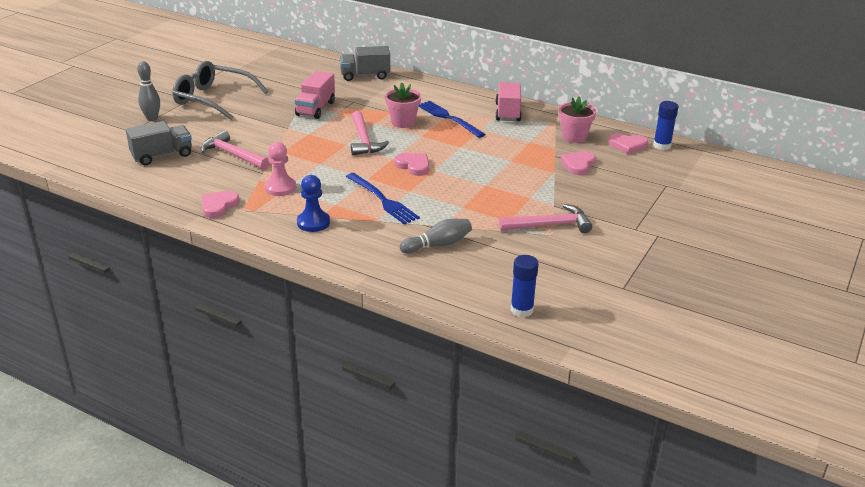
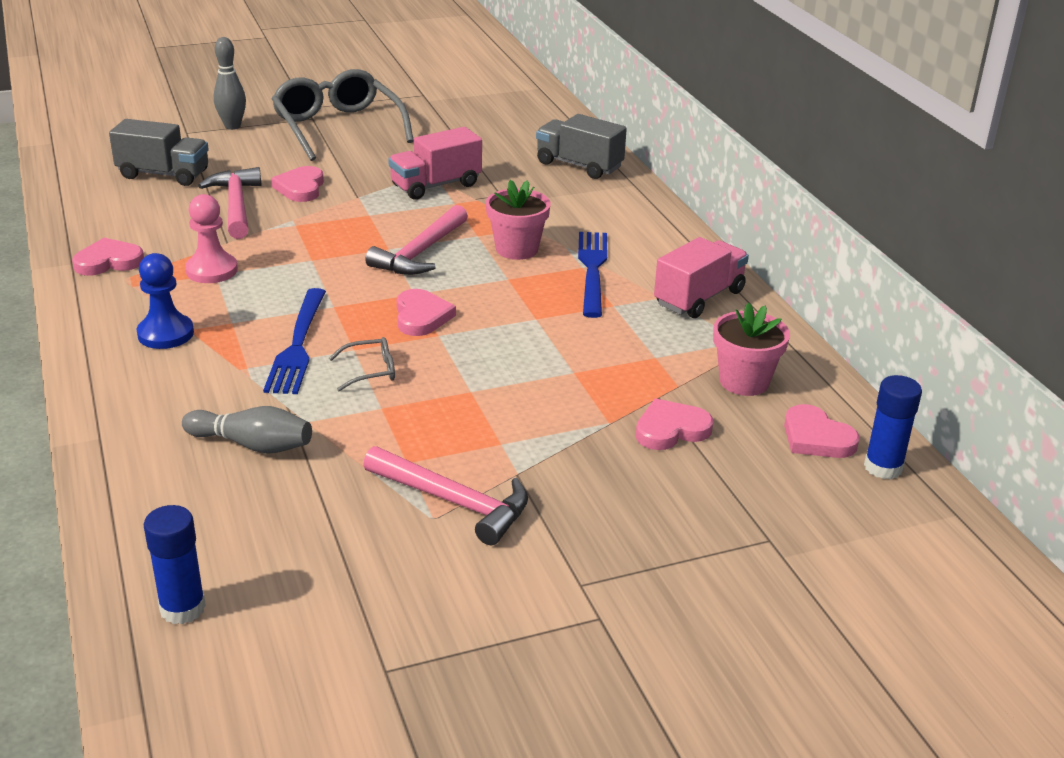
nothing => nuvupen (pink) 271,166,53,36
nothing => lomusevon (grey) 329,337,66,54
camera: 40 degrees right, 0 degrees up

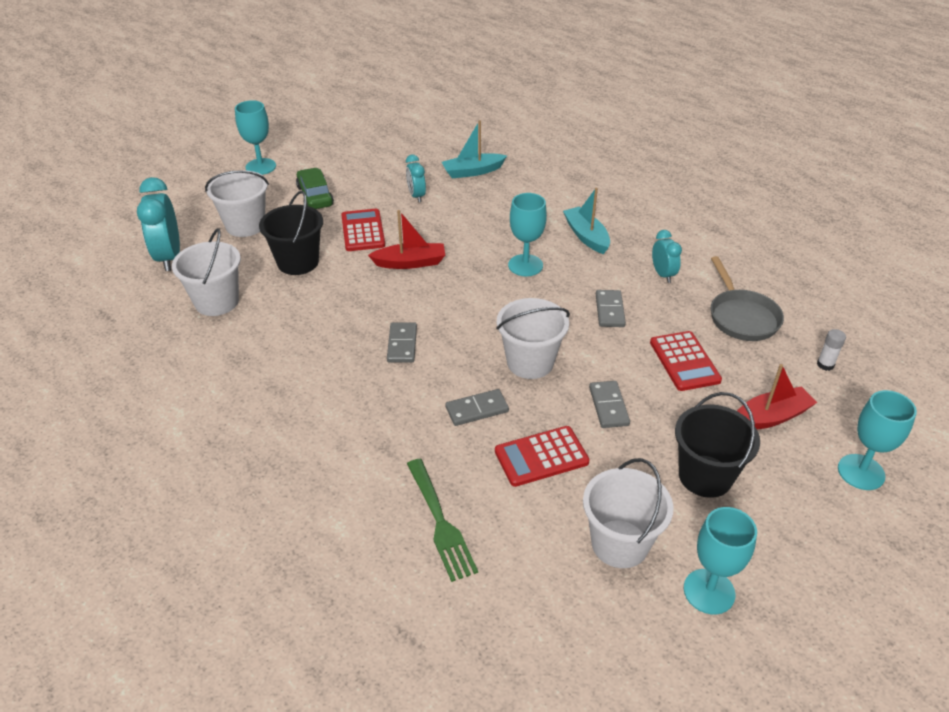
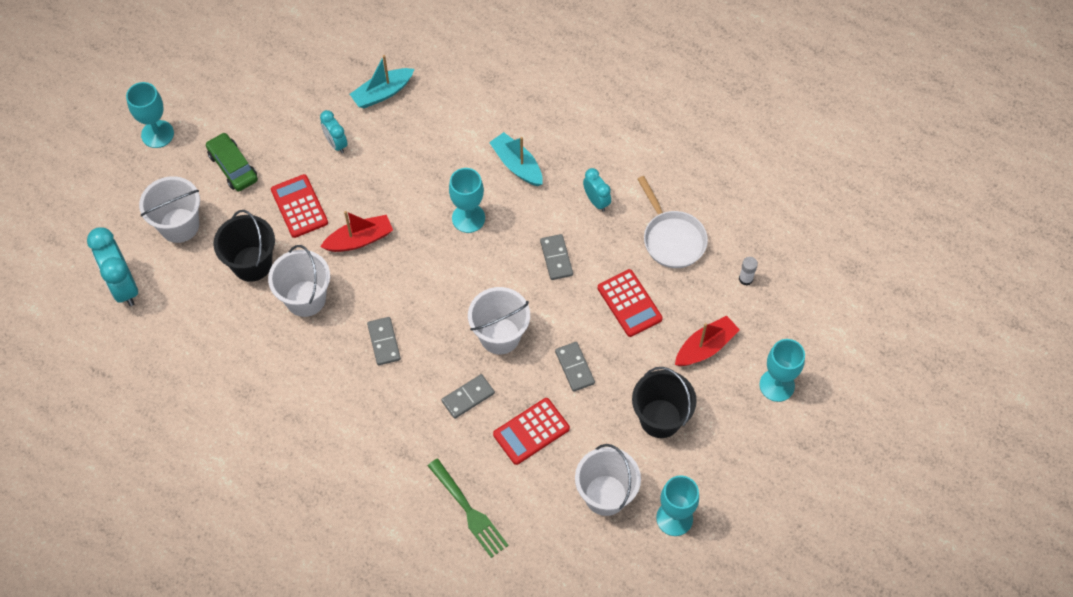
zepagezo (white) 172,228,69,88 => zepagezo (white) 268,245,62,72, relocated
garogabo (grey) 711,256,73,85 => garogabo (white) 637,176,71,92
camera: 15 degrees left, 20 degrees up

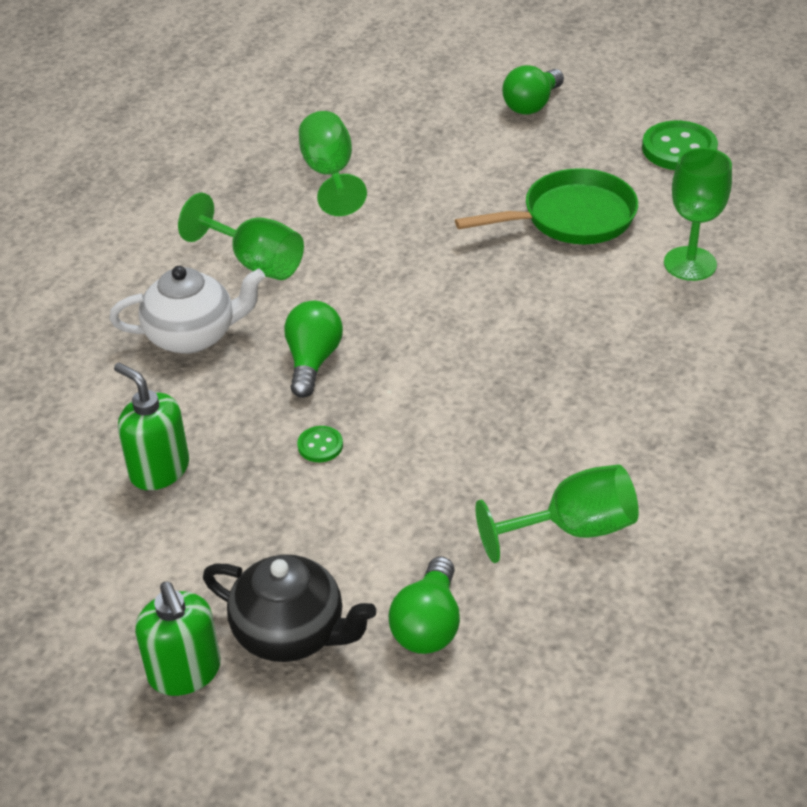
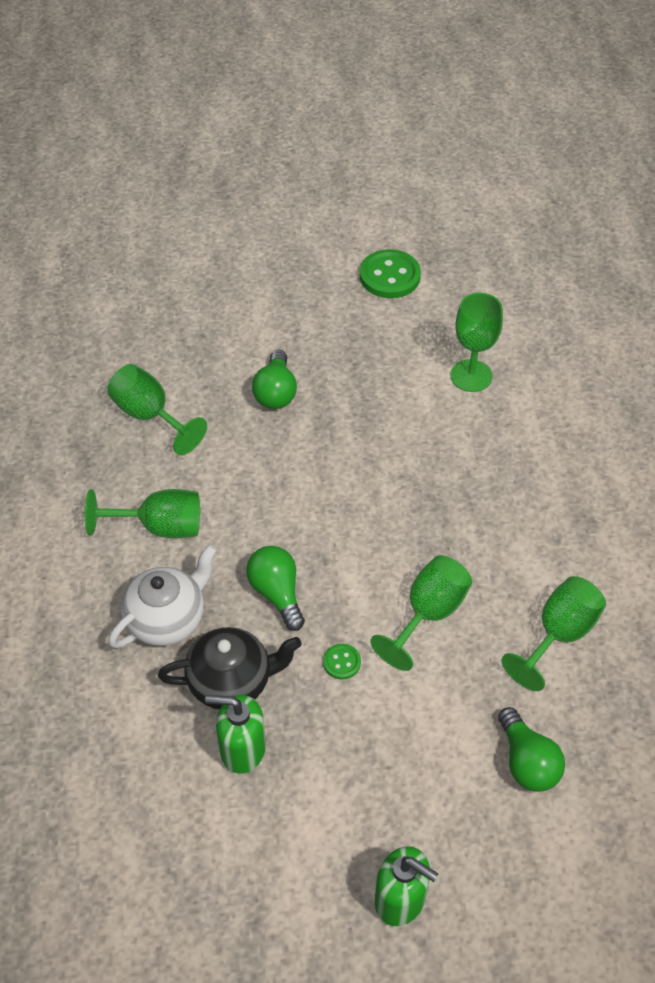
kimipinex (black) 203,554,173,108 => kimipinex (black) 158,627,144,83, relocated
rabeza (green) 502,65,62,50 => rabeza (green) 252,350,45,59, relocated
nothing => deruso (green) 370,555,102,116
garogabo (green) 455,168,183,76 => nothing
camera: 35 degrees left, 10 degrees up

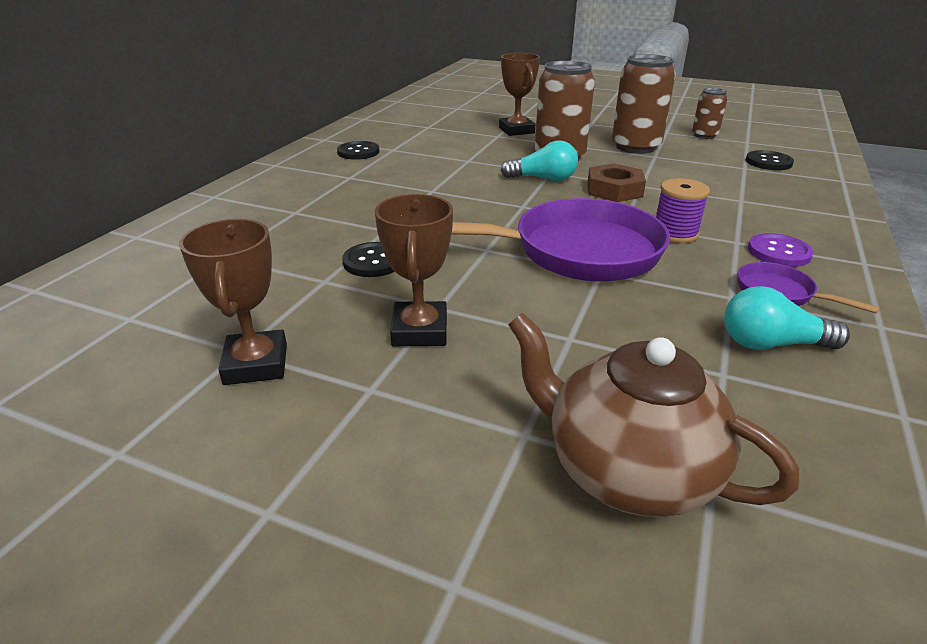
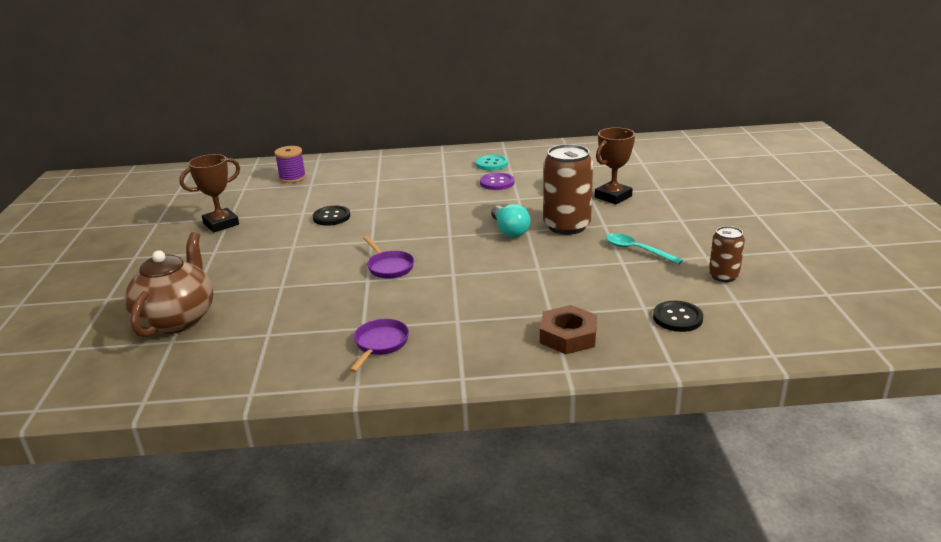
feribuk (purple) 656,178,54,65 => feribuk (purple) 274,146,32,37, relocated
garogabo (purple) 452,198,218,83 => garogabo (purple) 363,236,51,43, x0.45
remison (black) 337,141,42,19 => remison (turquoise) 475,155,33,15
remison (purple) 748,233,66,34 => remison (purple) 480,173,35,17, relocated
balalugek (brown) 587,163,59,39 => balalugek (brown) 540,305,57,49, relocated
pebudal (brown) 612,54,64,100 => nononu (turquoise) 606,233,77,32
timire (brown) 375,194,78,152 => nothing
rabeza (turquoise) 724,286,126,64 => nothing
camera: 65 degrees right, 5 degrees down

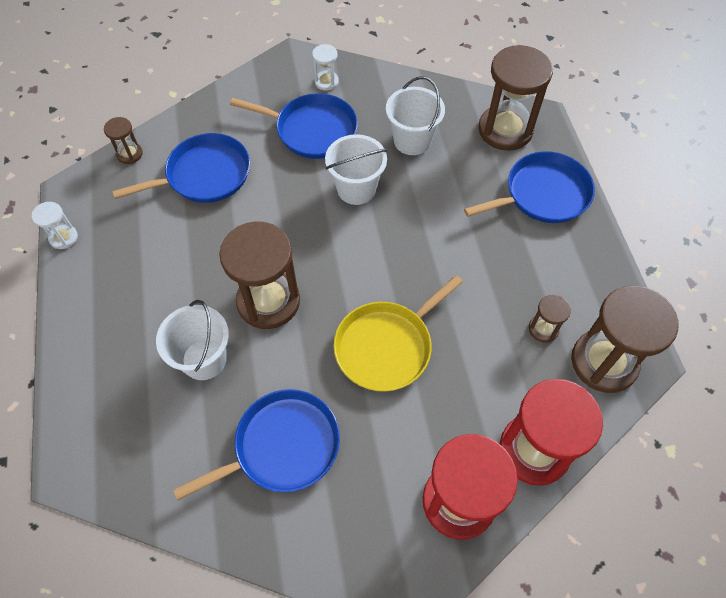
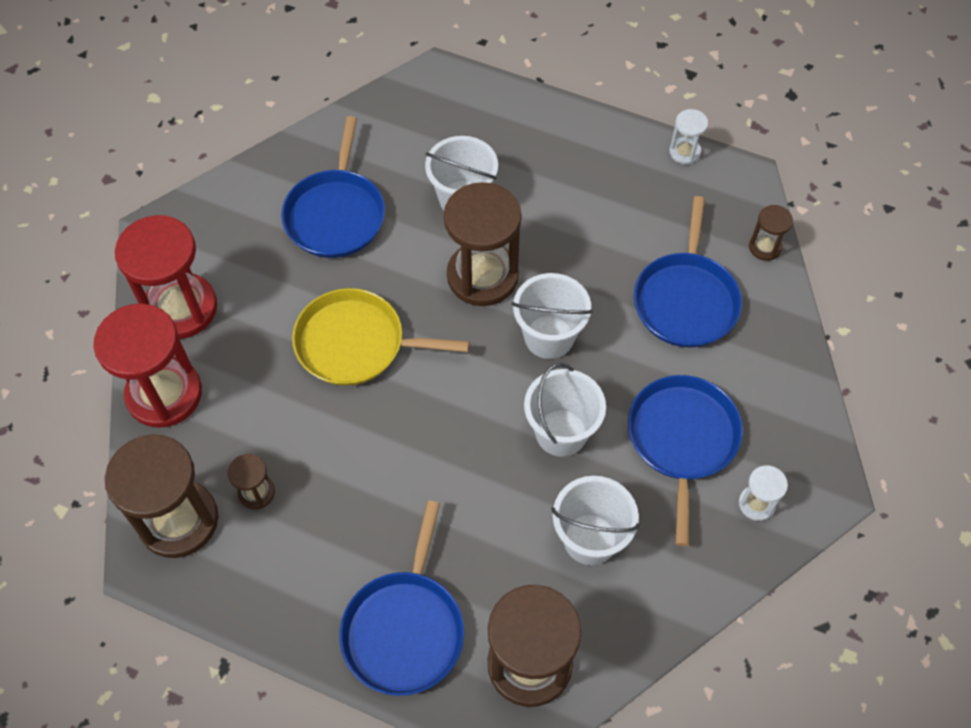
garogabo (yellow) 333,275,130,117 => garogabo (yellow) 292,288,177,98, 75 degrees counterclockwise
nothing => zepagezo (white) 512,273,81,86
garogabo (blue) 230,93,128,66 => garogabo (blue) 628,375,115,171, 135 degrees clockwise
camera: 125 degrees right, 0 degrees up

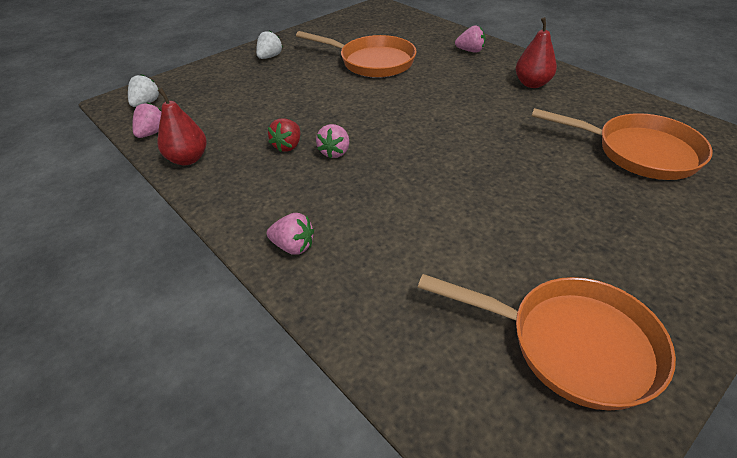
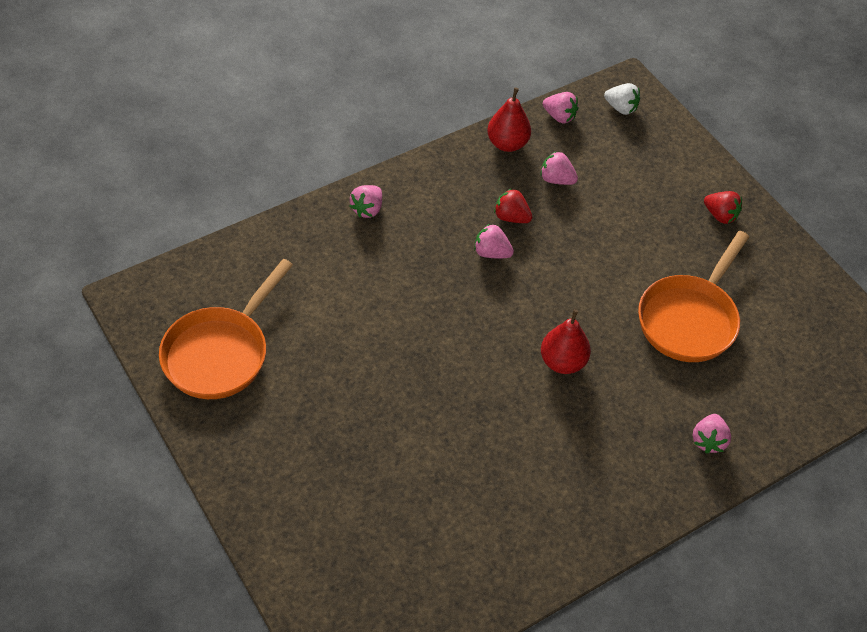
nothing => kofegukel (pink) 540,151,38,34
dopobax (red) 516,17,41,71 => dopobax (red) 541,309,50,65, relocated
kofegukel (white) 256,30,27,29 => kofegukel (red) 704,191,38,33
garogabo (orange) 532,108,181,72 => nothing
camera: 95 degrees right, 10 degrees up

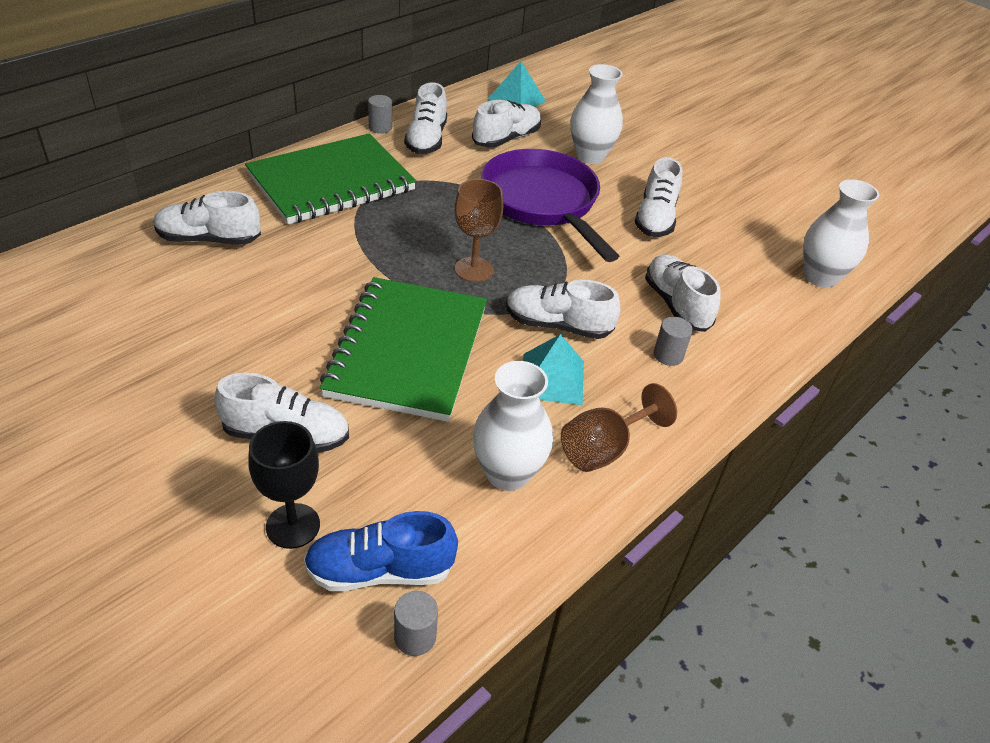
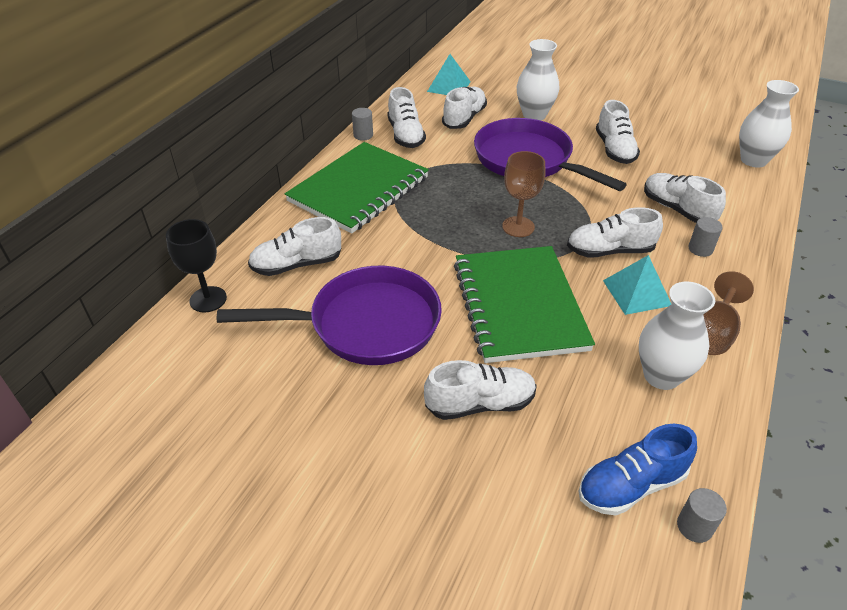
deruso (black) 248,421,72,128 => deruso (black) 166,219,61,94, relocated
nothing => garogabo (purple) 217,266,225,99
camera: 15 degrees left, 0 degrees up

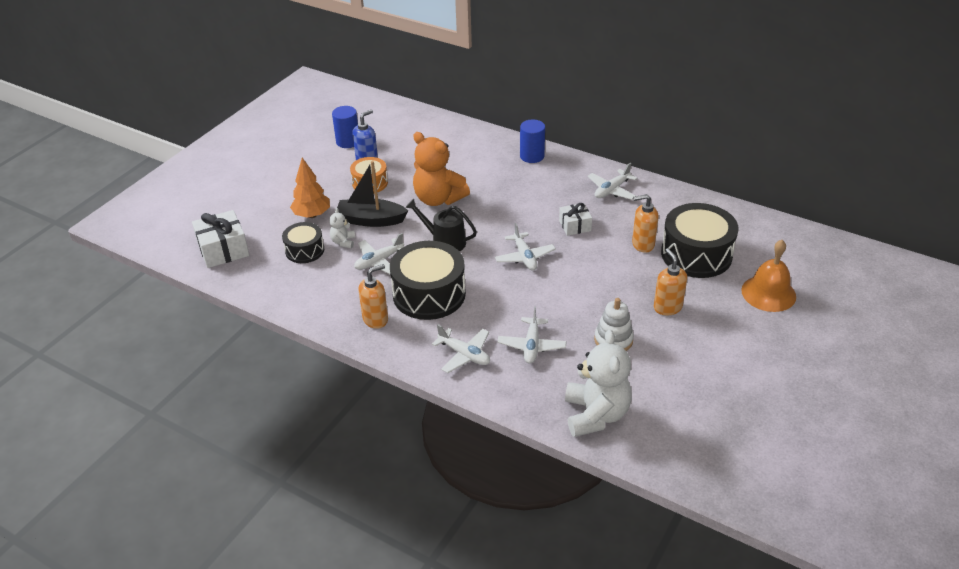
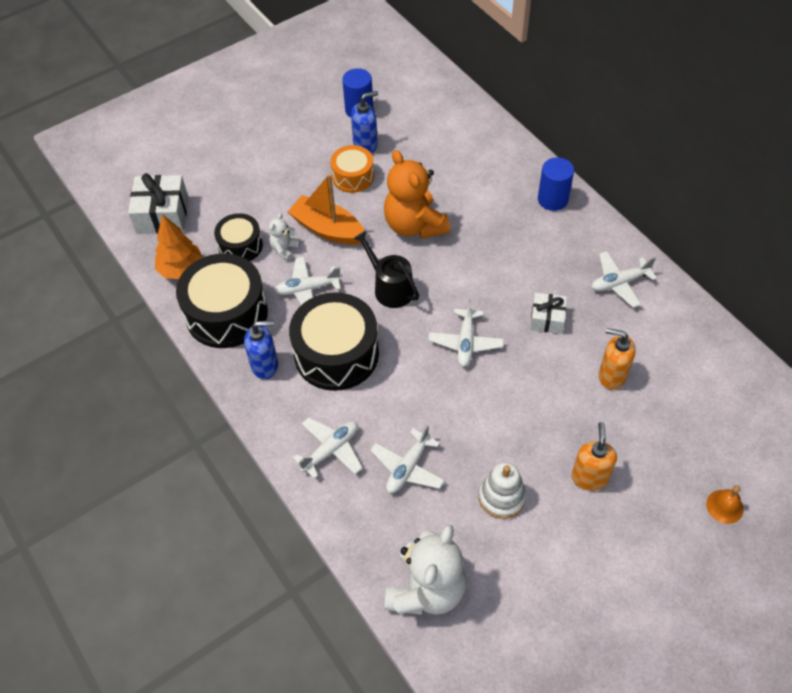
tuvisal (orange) 290,158,40,60 => tuvisal (orange) 155,214,48,65, relocated
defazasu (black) 661,203,78,75 => defazasu (black) 176,253,92,95, relocated
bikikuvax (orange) 359,264,29,65 => bikikuvax (blue) 244,320,34,59
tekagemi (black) 337,161,71,66 => tekagemi (orange) 288,174,76,71
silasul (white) 432,324,58,49 => silasul (white) 293,417,69,62, 105 degrees counterclockwise
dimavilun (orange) 741,240,55,72 => dimavilun (orange) 706,485,38,39, x0.53
camera: 25 degrees right, 15 degrees up

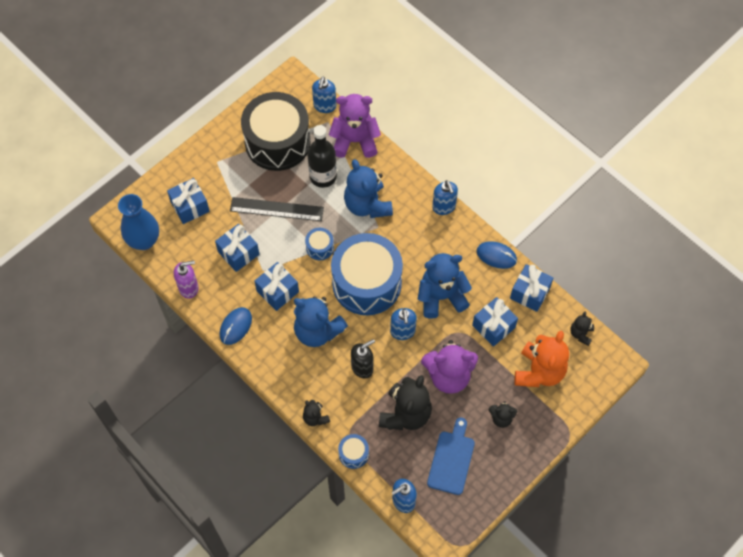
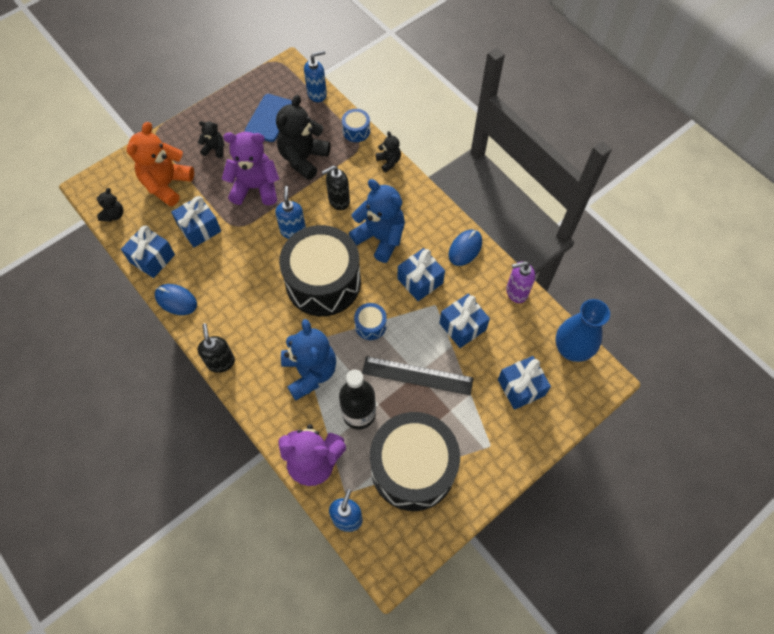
bikikuvax (blue) 432,180,26,35 => bikikuvax (black) 198,323,37,50
defazasu (blue) 331,233,72,82 => defazasu (black) 279,225,82,91
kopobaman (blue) 418,253,54,66 => nothing
camera: 175 degrees left, 0 degrees up

